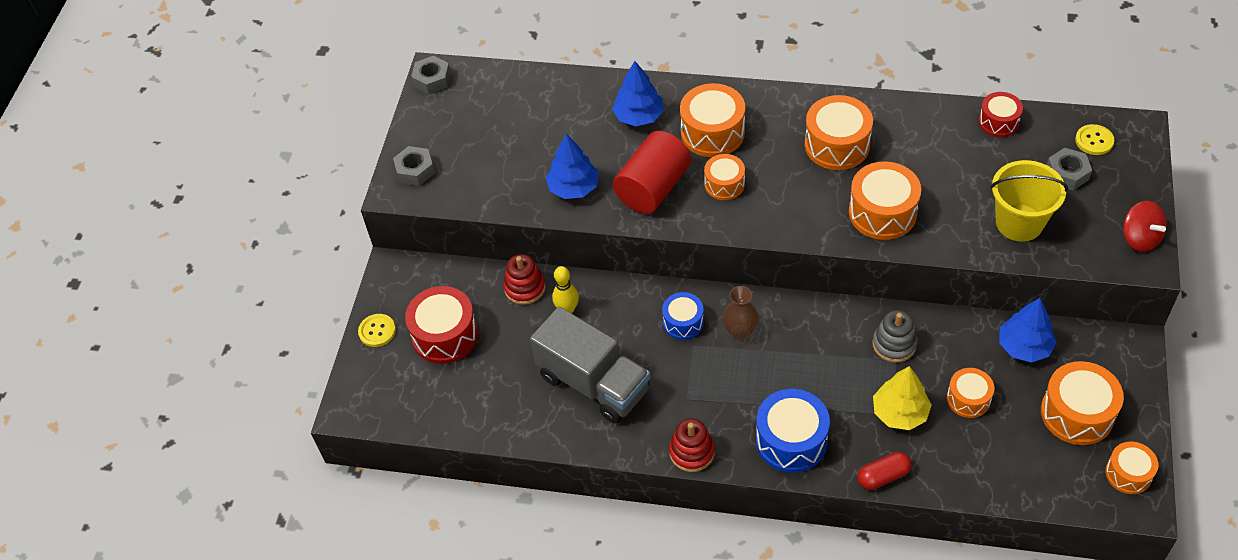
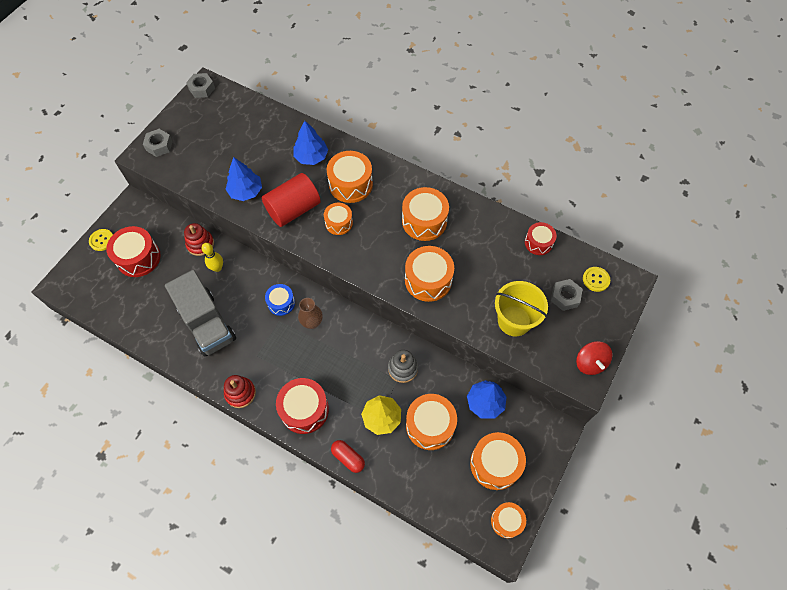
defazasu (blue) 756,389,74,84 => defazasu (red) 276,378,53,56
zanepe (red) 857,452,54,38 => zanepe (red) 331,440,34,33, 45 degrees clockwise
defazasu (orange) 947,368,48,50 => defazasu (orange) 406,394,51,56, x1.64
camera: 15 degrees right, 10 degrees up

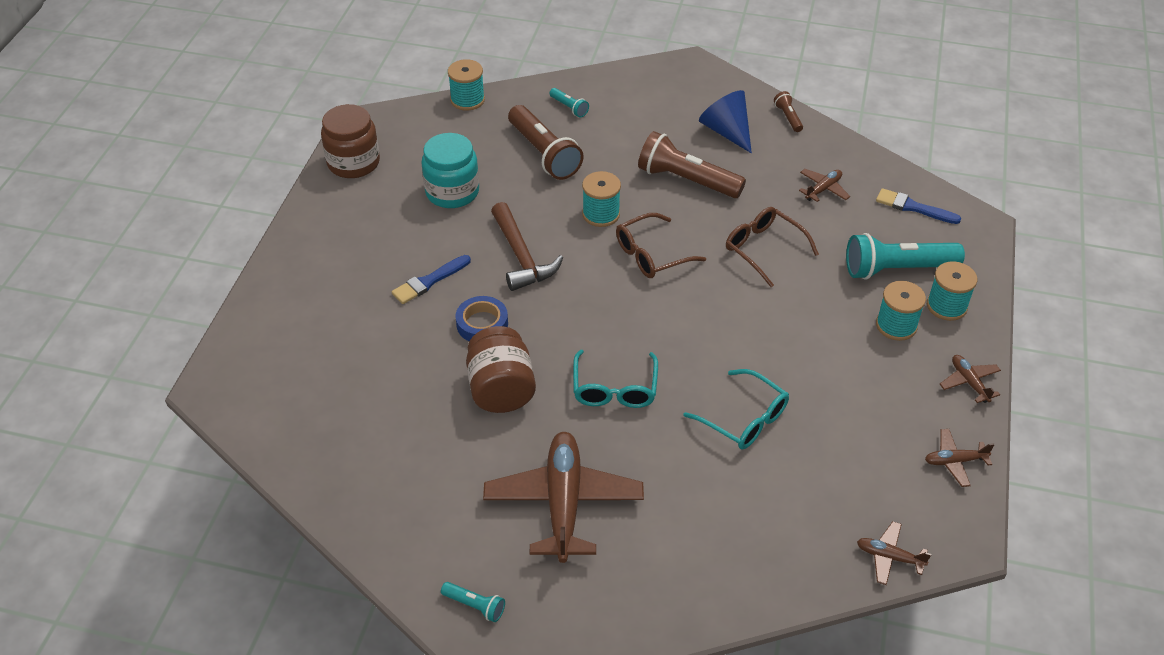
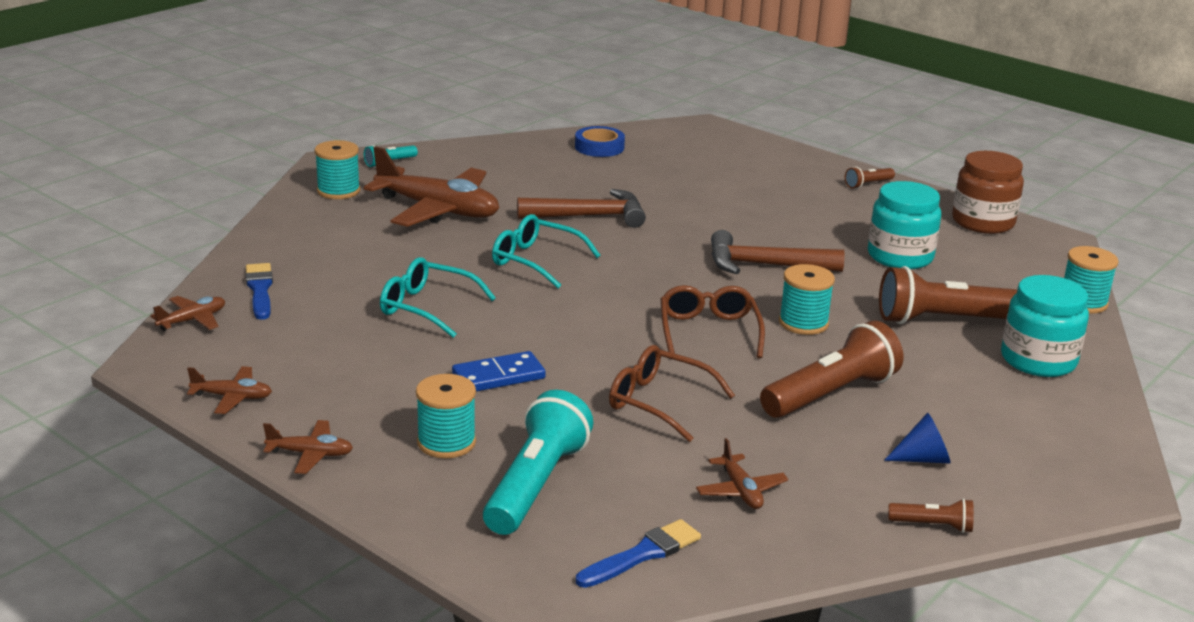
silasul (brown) 925,429,70,58 => silasul (brown) 187,366,85,48, 75 degrees clockwise
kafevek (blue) 392,255,79,49 => kafevek (blue) 246,263,27,57, relocated
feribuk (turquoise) 927,261,50,60 => feribuk (turquoise) 315,140,45,59, relocated
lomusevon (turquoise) 683,369,106,80 => lomusevon (turquoise) 380,257,116,81, 45 degrees clockwise
nothing => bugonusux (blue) 452,351,94,41
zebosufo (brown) 466,326,70,87 => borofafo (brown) 517,189,129,39
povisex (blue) 456,296,52,45 => povisex (blue) 575,126,50,31, relocated
lomusevon (brown) 726,207,93,80 => lomusevon (brown) 609,345,126,97, 135 degrees counterclockwise
nothing => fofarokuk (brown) 845,167,50,22
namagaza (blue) 699,90,53,63 => namagaza (blue) 884,413,67,50, x0.63
fofarokuk (turquoise) 549,88,40,30 => zebosufo (turquoise) 1001,275,88,102
camera: 115 degrees right, 20 degrees down

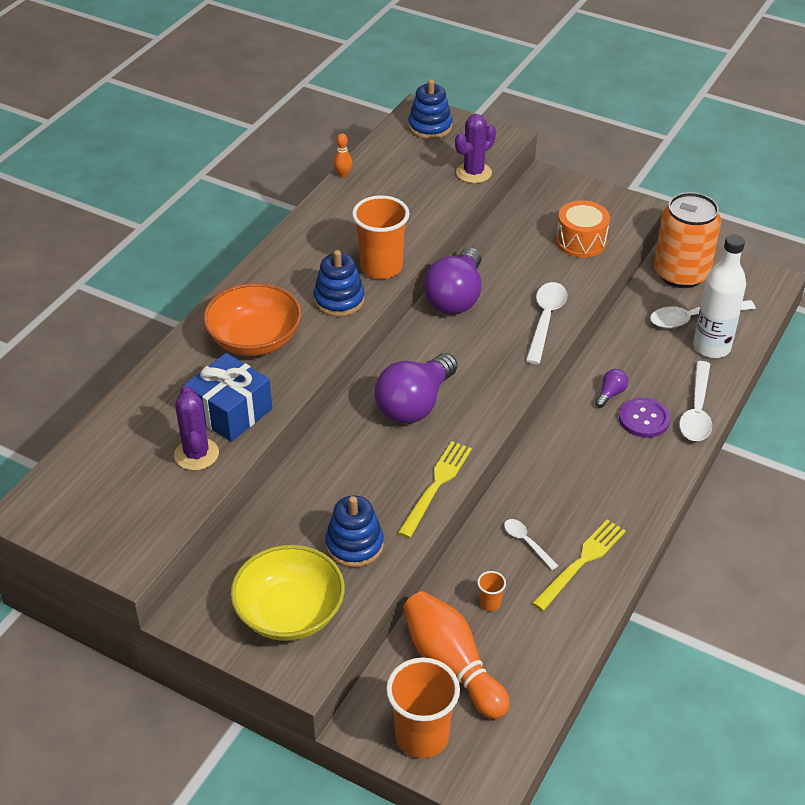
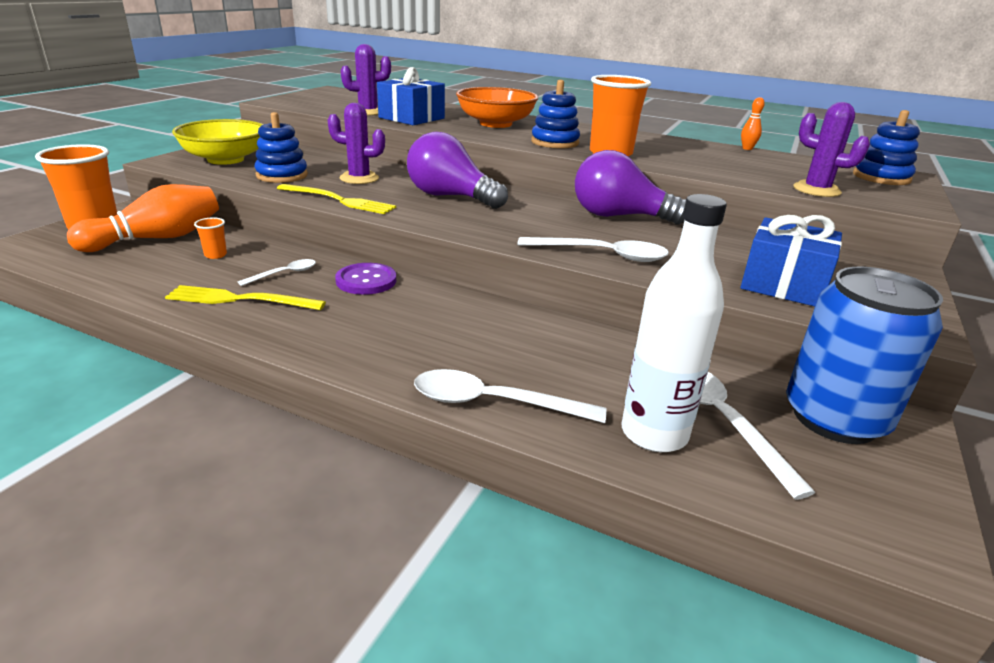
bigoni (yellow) 532,520,94,91 => bigoni (yellow) 165,285,161,25, 150 degrees clockwise
nothing => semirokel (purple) 328,103,57,81
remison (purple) 619,397,51,41 => remison (purple) 335,263,61,32, relocated
defazasu (orange) 556,200,54,58 => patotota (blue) 741,215,101,91
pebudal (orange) 654,192,67,96 => pebudal (blue) 786,266,157,178
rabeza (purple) 595,369,33,39 => nothing
camera: 85 degrees right, 15 degrees down

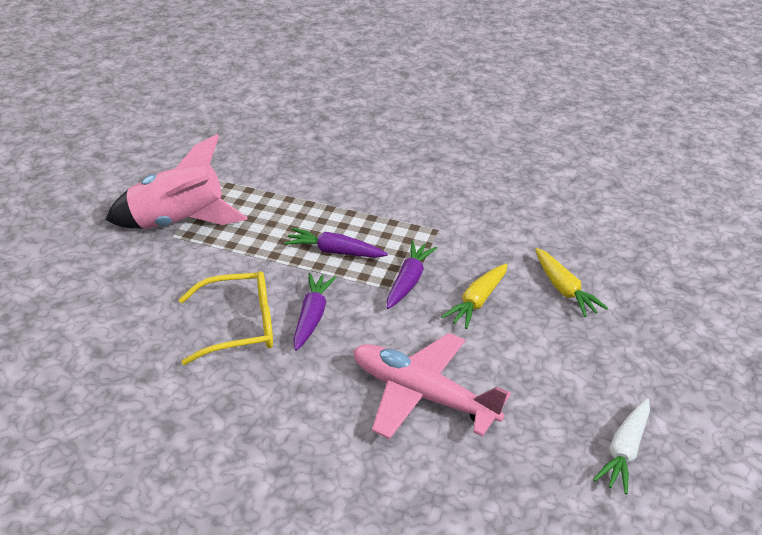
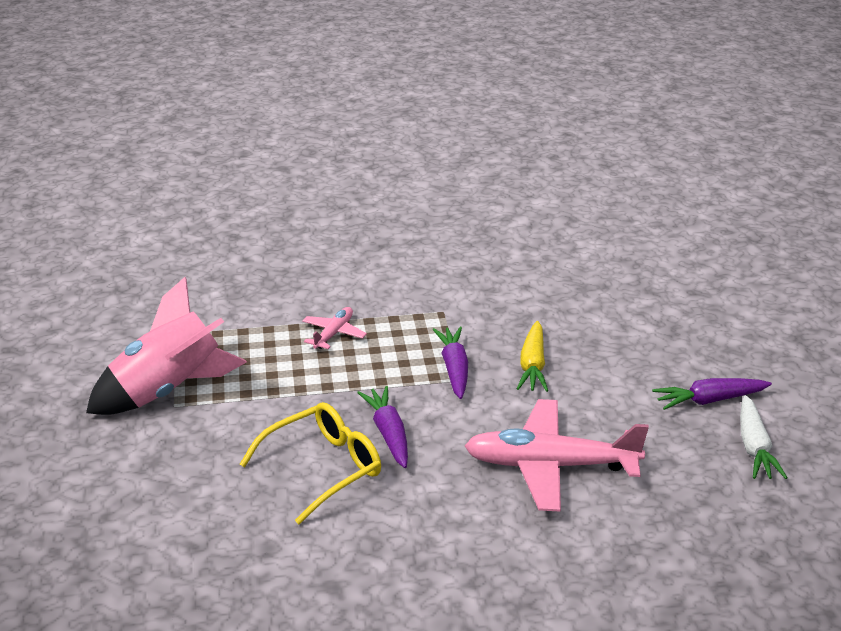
nothing => silasul (pink) 302,307,65,42
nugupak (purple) 284,228,104,30 => nugupak (purple) 652,378,120,32, relocated
nugupak (yellow) 535,248,73,69 => nothing
camera: 25 degrees left, 5 degrees down

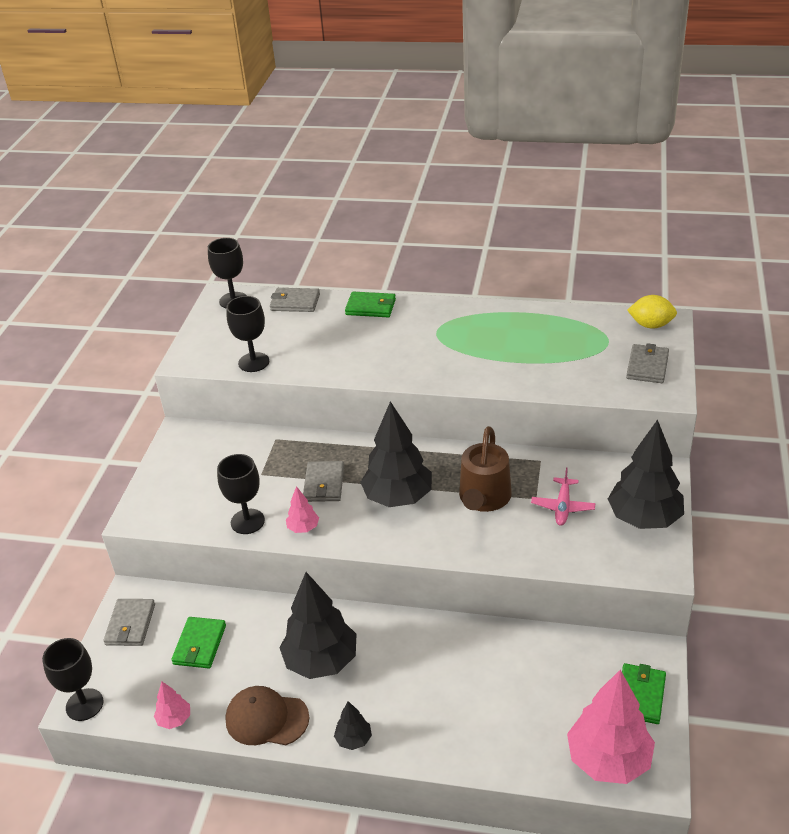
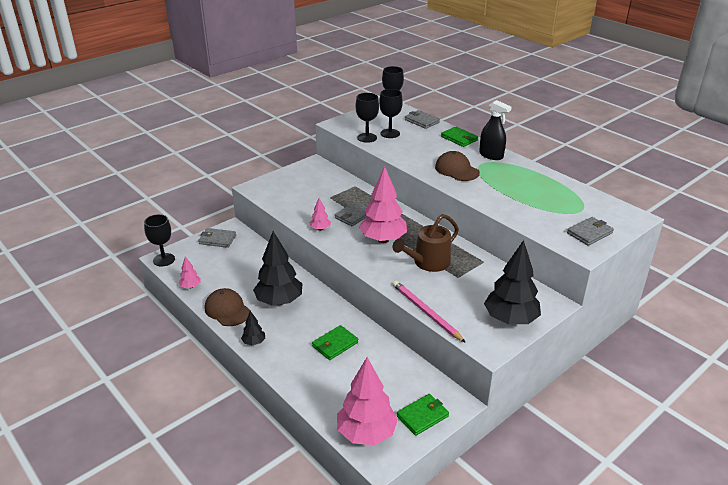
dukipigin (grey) 103,599,52,47 => dukipigin (grey) 198,228,38,20, 60 degrees clockwise
dukipigin (green) 171,617,55,51 => dukipigin (green) 312,325,46,35, relocated
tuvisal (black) 360,401,72,106 => tuvisal (pink) 359,167,48,76
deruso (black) 217,454,48,80 => deruso (black) 379,89,24,49, relocated
nothing => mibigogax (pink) 393,281,73,62
nothing => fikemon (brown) 435,151,45,30
nothing => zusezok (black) 479,100,33,60
silasul (pink) 531,468,64,58 => nothing
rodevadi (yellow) 627,295,50,34 => nothing
camera: 35 degrees right, 5 degrees down

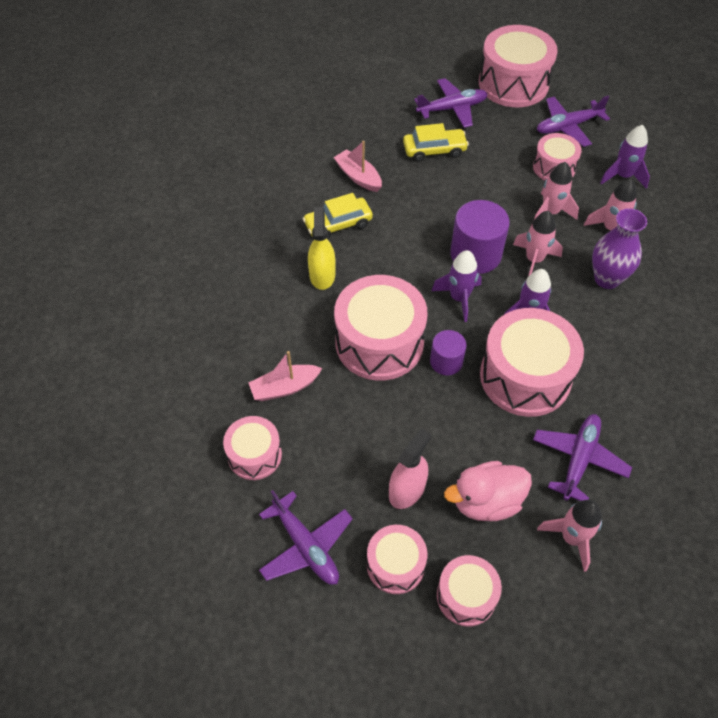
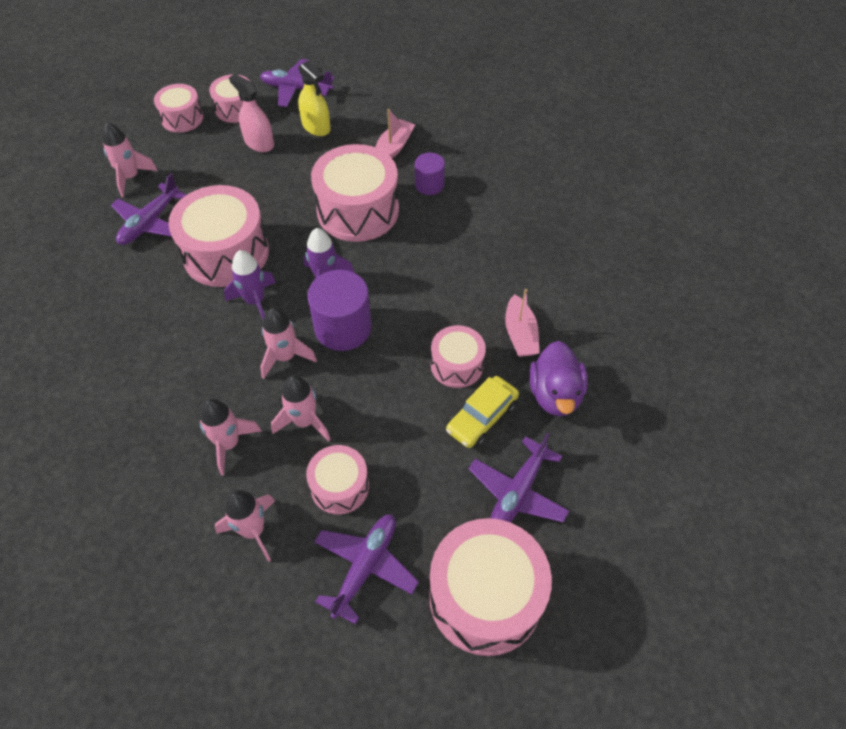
silasul (purple) 533,414,99,87 => silasul (purple) 111,174,76,71, 45 degrees clockwise
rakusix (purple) 600,125,50,64 => rakusix (pink) 215,490,60,72
zusezok (pink) 389,428,42,81 => zusezok (pink) 229,74,45,78, 135 degrees clockwise
zusezok (yellow) 308,207,28,83 => zusezok (yellow) 298,61,33,75, relocated
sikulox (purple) 430,330,36,45 => sikulox (purple) 415,153,30,42, relocated
defazasu (pink) 223,416,59,64 => defazasu (pink) 431,325,55,63, relocated
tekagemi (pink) 333,141,49,51 => tekagemi (pink) 505,289,34,68, 75 degrees clockwise
nothing => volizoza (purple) 529,341,59,75
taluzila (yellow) 303,193,70,46 => nothing
volizoza (pink) 444,461,88,61 => nothing
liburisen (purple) 592,208,55,81 => nothing
camera: 140 degrees right, 0 degrees up

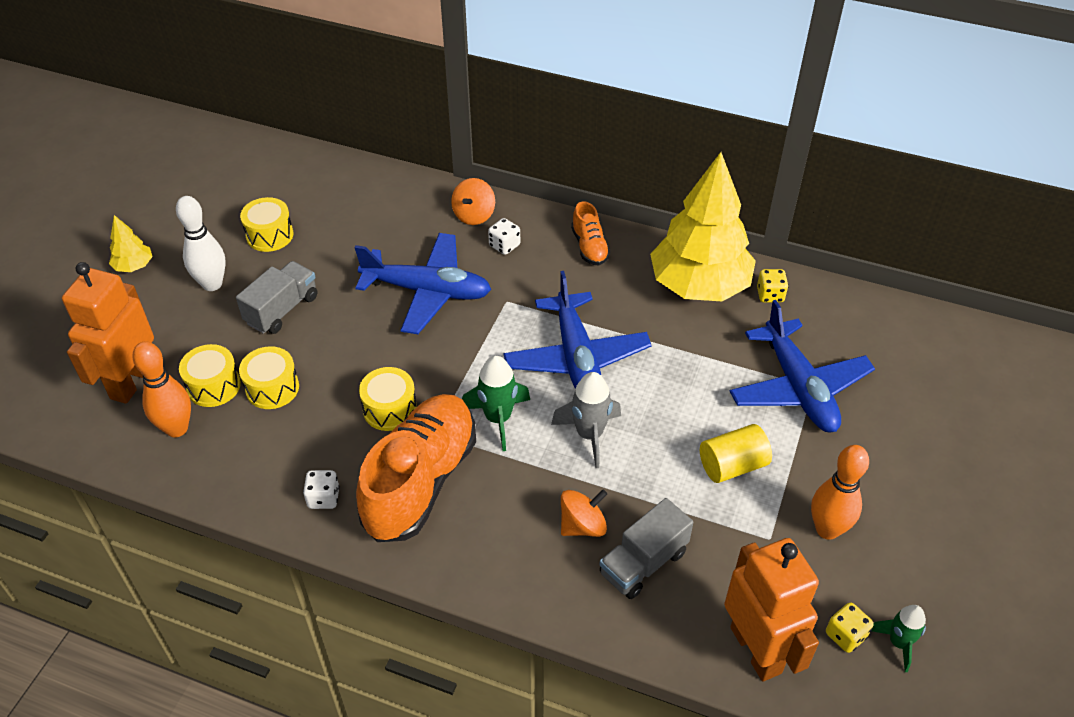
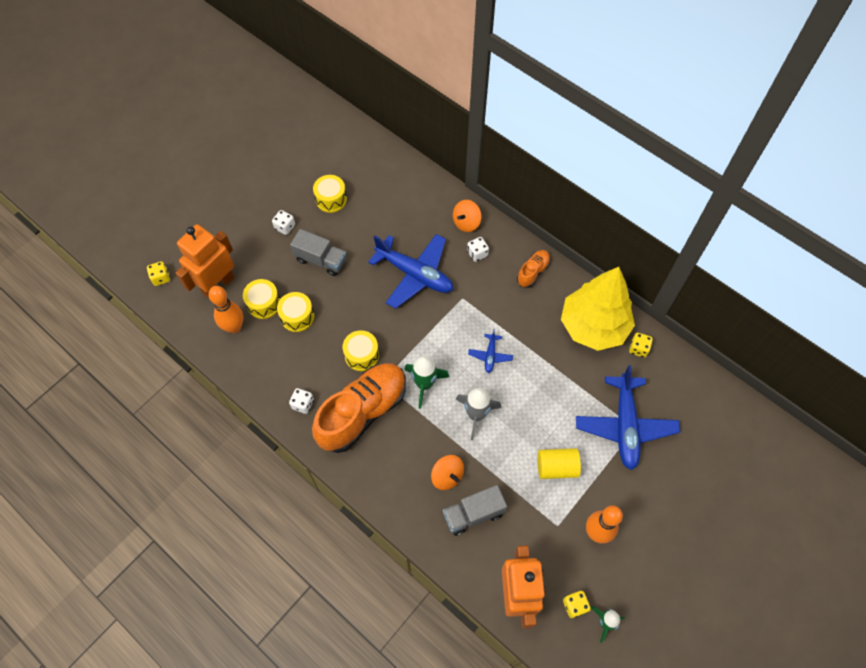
nothing => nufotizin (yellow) 147,261,23,25
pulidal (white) 176,196,50,95 => nufotizin (white) 272,210,23,25
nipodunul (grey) 236,261,81,73 => nipodunul (grey) 290,229,56,47, 60 degrees clockwise
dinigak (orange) 561,490,46,47 => dinigak (orange) 431,455,33,35, 60 degrees clockwise
silasul (blue) 504,271,148,118 => silasul (blue) 468,329,45,44, x0.46
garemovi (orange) 571,201,39,64 => garemovi (orange) 517,250,34,38, 150 degrees counterclockwise
tuvisal (yellow) 109,215,44,57 => nothing
camera: 20 degrees right, 15 degrees up

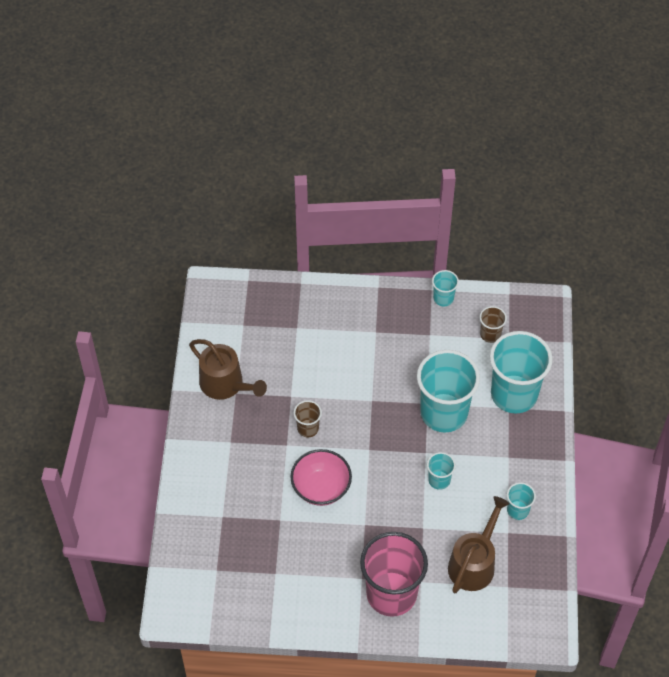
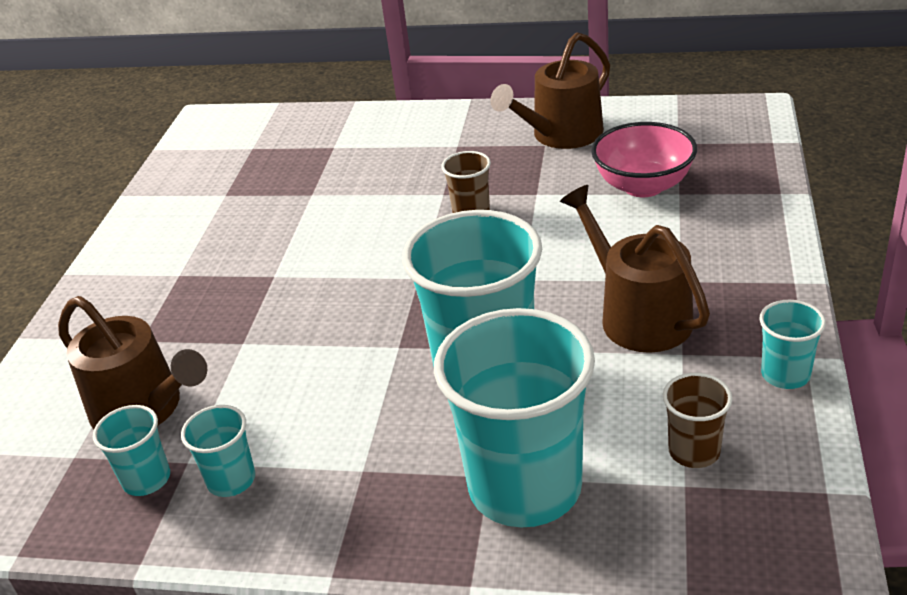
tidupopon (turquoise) 427,452,29,38 => tidupopon (turquoise) 93,405,77,91, relocated
nothing => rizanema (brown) 560,185,150,168
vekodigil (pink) 290,449,62,57 => vekodigil (pink) 591,122,106,75, relocated
tidupopon (pink) 360,532,68,85 => nothing
camera: 100 degrees right, 20 degrees down

